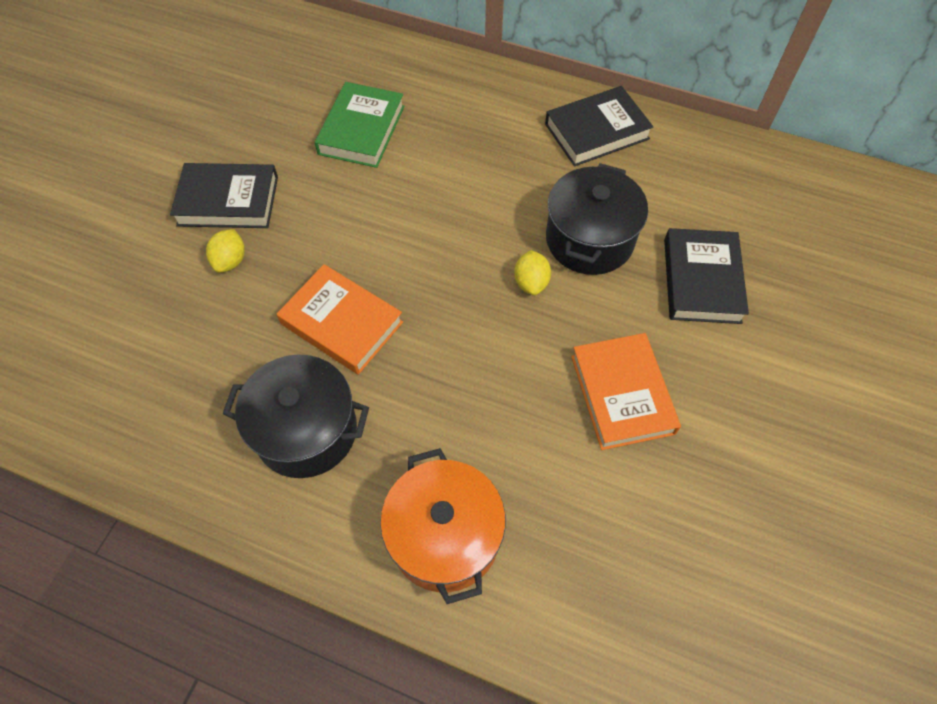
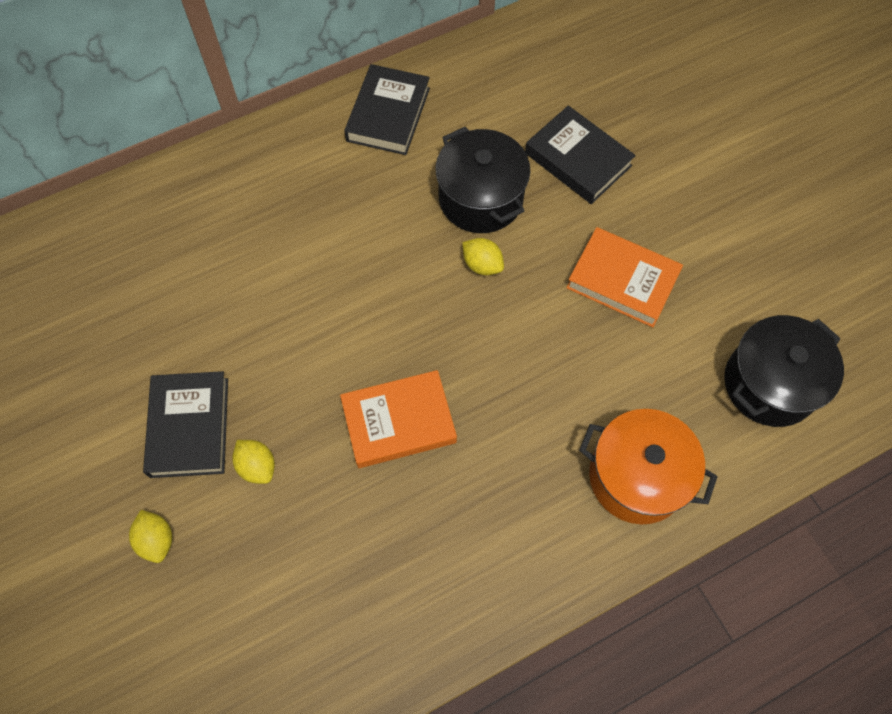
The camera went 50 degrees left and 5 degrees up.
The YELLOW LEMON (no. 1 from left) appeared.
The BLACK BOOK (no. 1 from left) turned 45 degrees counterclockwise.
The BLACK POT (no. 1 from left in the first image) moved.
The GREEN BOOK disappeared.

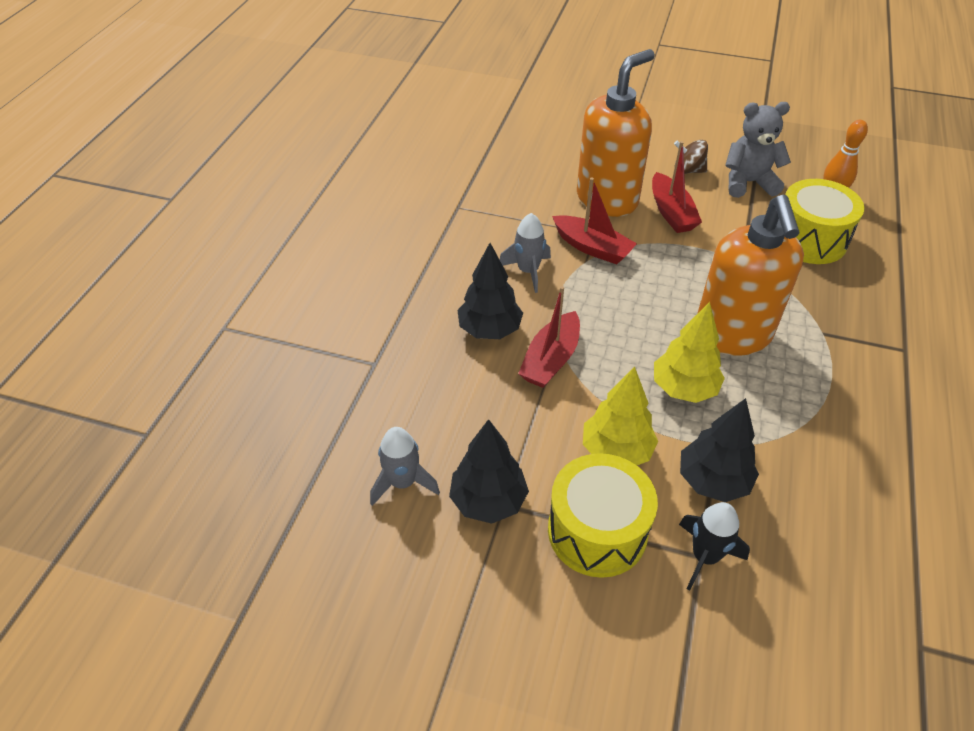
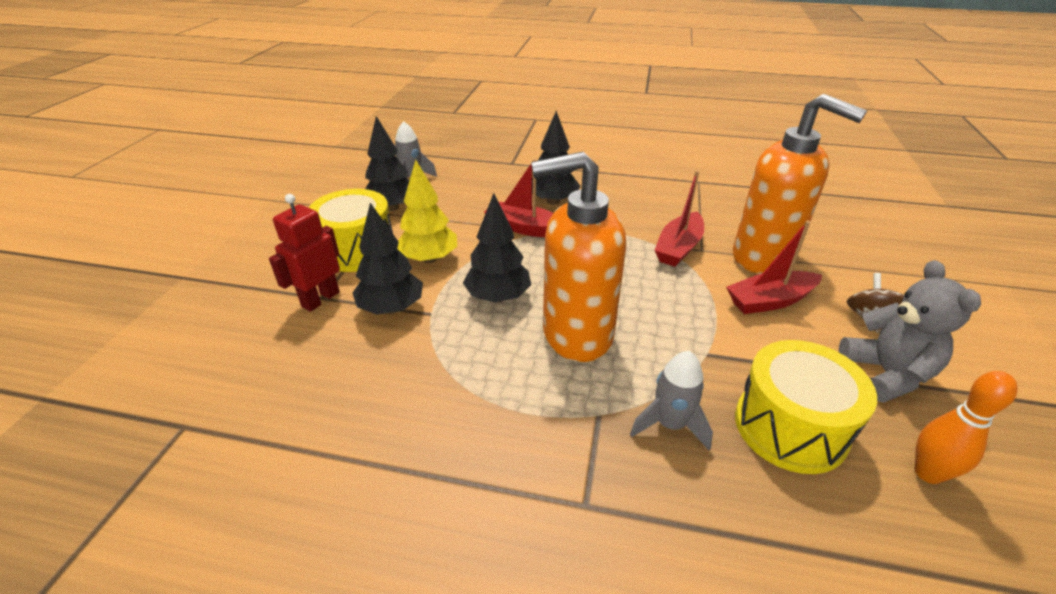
The camera went 85 degrees right and 10 degrees down.
The BLACK ROCKET was replaced by the RED ROBOT.
The YELLOW TREE (no. 2 from left) became the BLACK TREE (no. 3 from left).
The GREY ROCKET (no. 2 from left) moved.

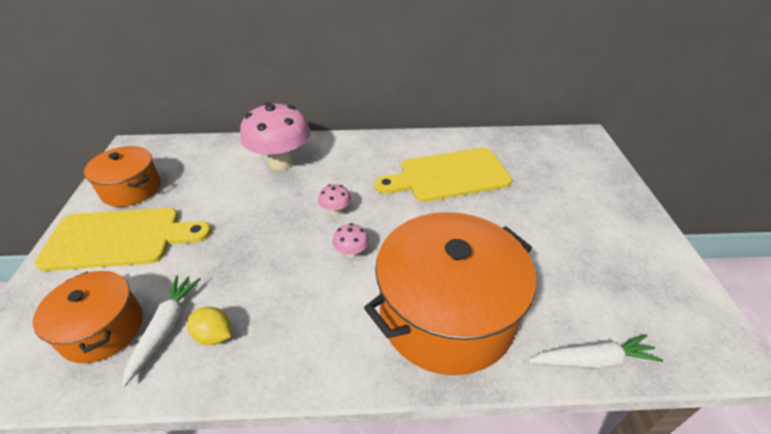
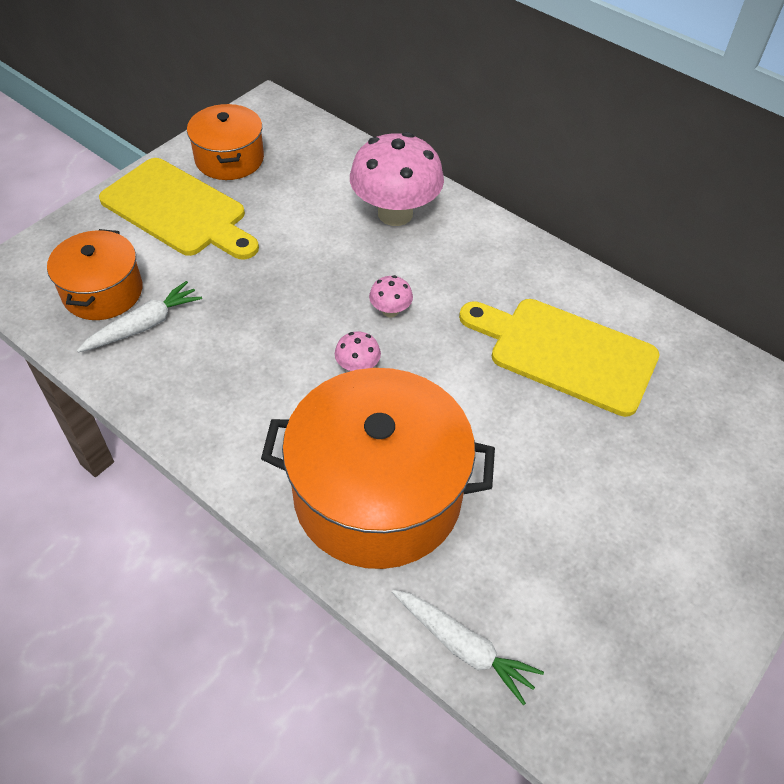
The camera went 40 degrees right and 10 degrees up.
The YELLOW LEMON disappeared.

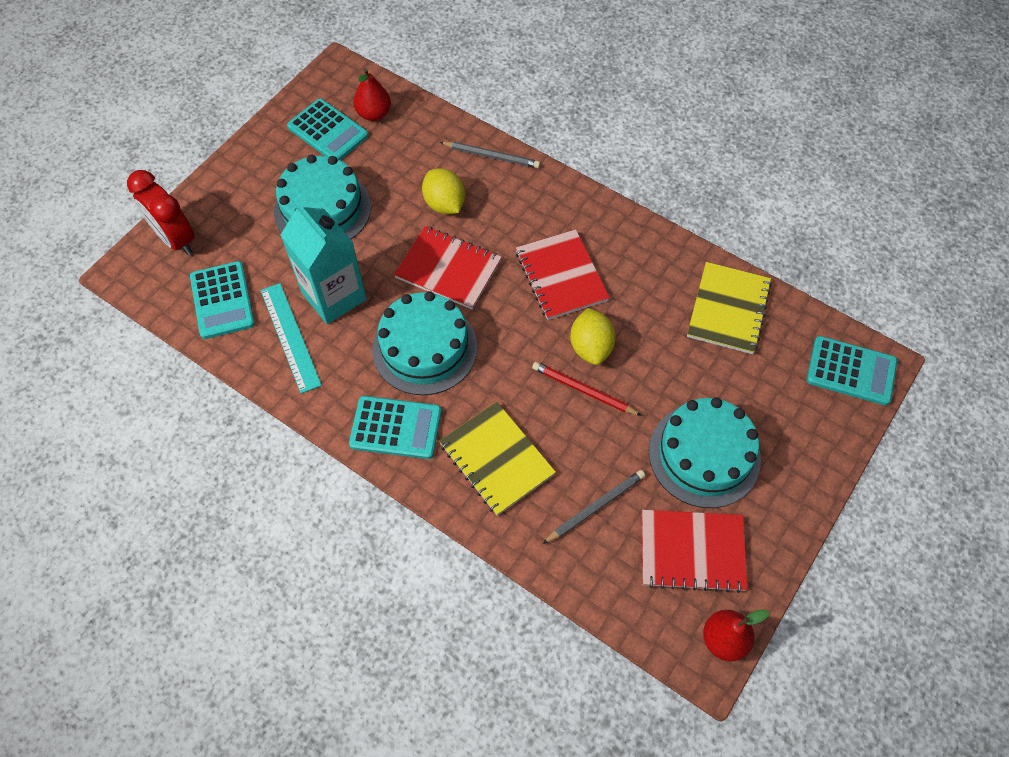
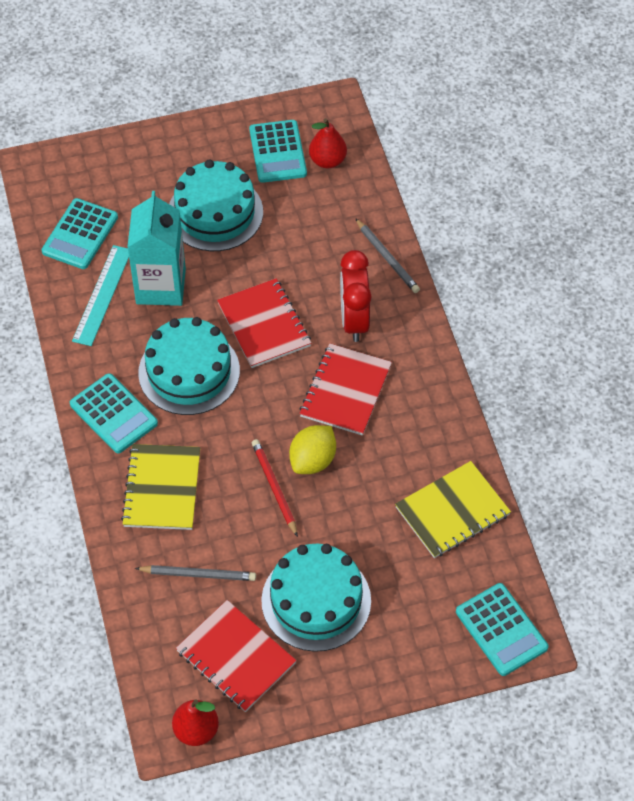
The camera went 40 degrees right and 5 degrees down.
The RED CLOCK moved.
The YELLOW LEMON (no. 1 from left) disappeared.

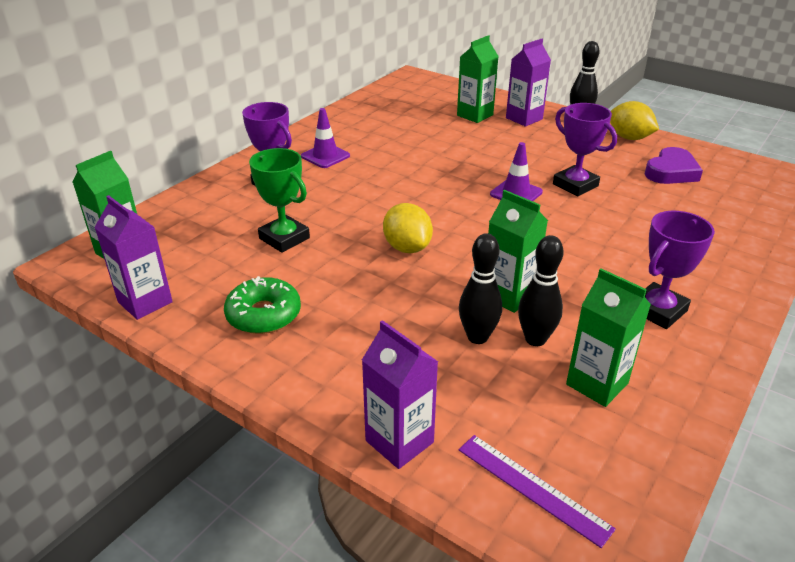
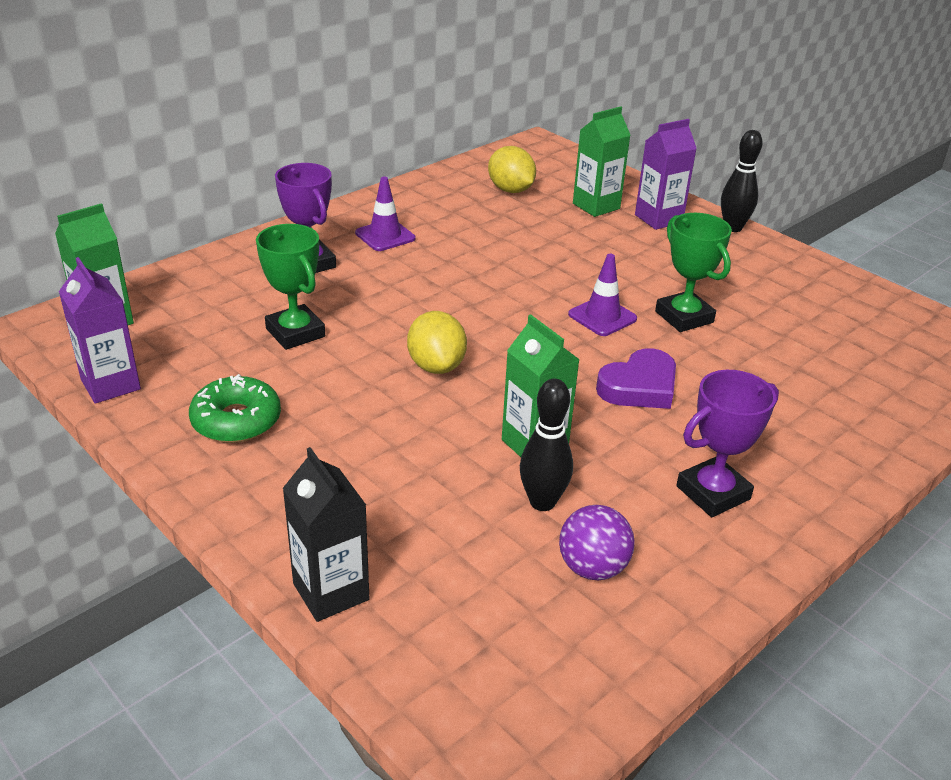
The camera went 10 degrees right and 0 degrees up.
The PURPLE CARTON (no. 2 from left) became the BLACK CARTON.
The YELLOW LEMON (no. 2 from left) moved.
The GREEN CARTON (no. 4 from left) was replaced by the PURPLE BALL.
The PURPLE HEART moved.
The PURPLE TROPHY (no. 2 from left) became the GREEN TROPHY (no. 2 from left).
The BLACK BOWLING PIN (no. 1 from left) disappeared.
The PURPLE RULER disappeared.

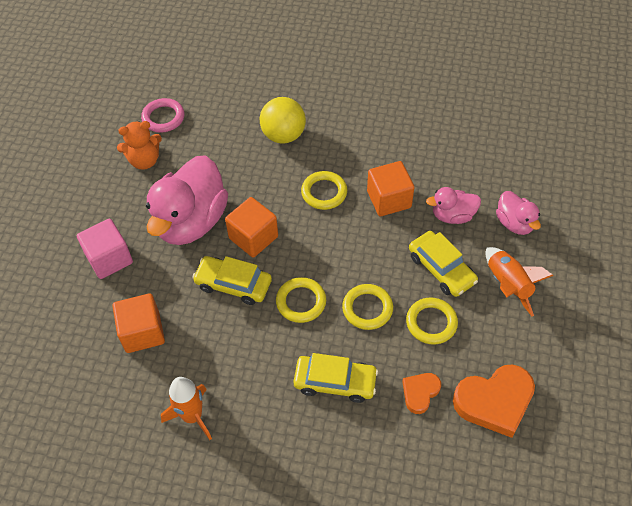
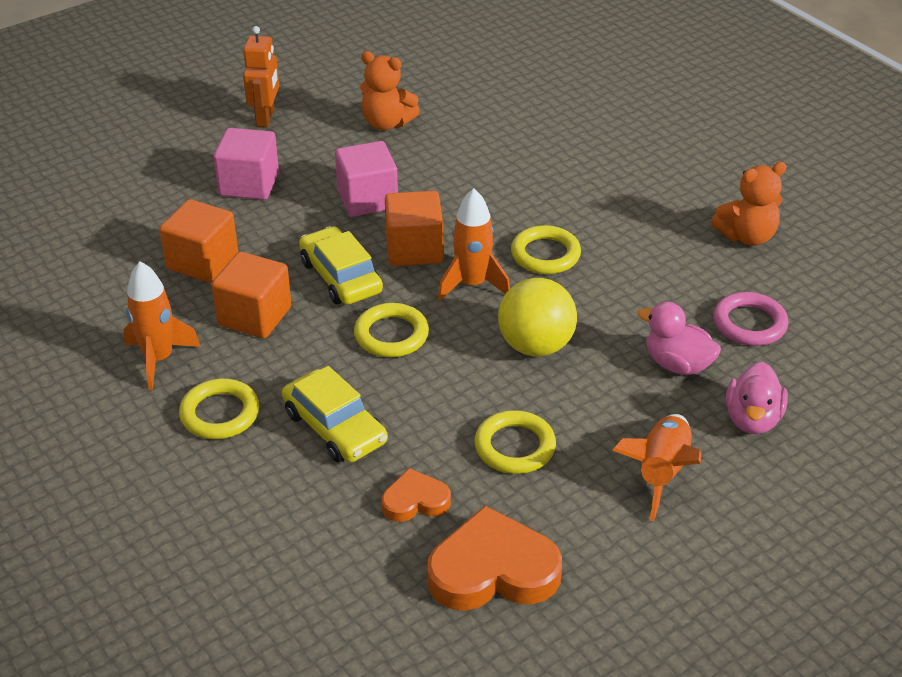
The camera went 40 degrees right and 15 degrees down.
The YELLOW RING (no. 3 from left in the first image) moved.
The ORANGE CUBE (no. 3 from left in the first image) moved.
The ORANGE ROBOT appeared.
The PINK DUCK (no. 1 from left) was replaced by the PINK CUBE (no. 2 from left).
The ORANGE HEART (no. 2 from left) turned 150 degrees clockwise.
The ORANGE ROCKET (no. 2 from left) appeared.
The YELLOW BALL moved.
The ORANGE TEDDY BEAR (no. 2 from left) appeared.
The PINK RING moved.
The YELLOW CAR (no. 3 from left) disappeared.

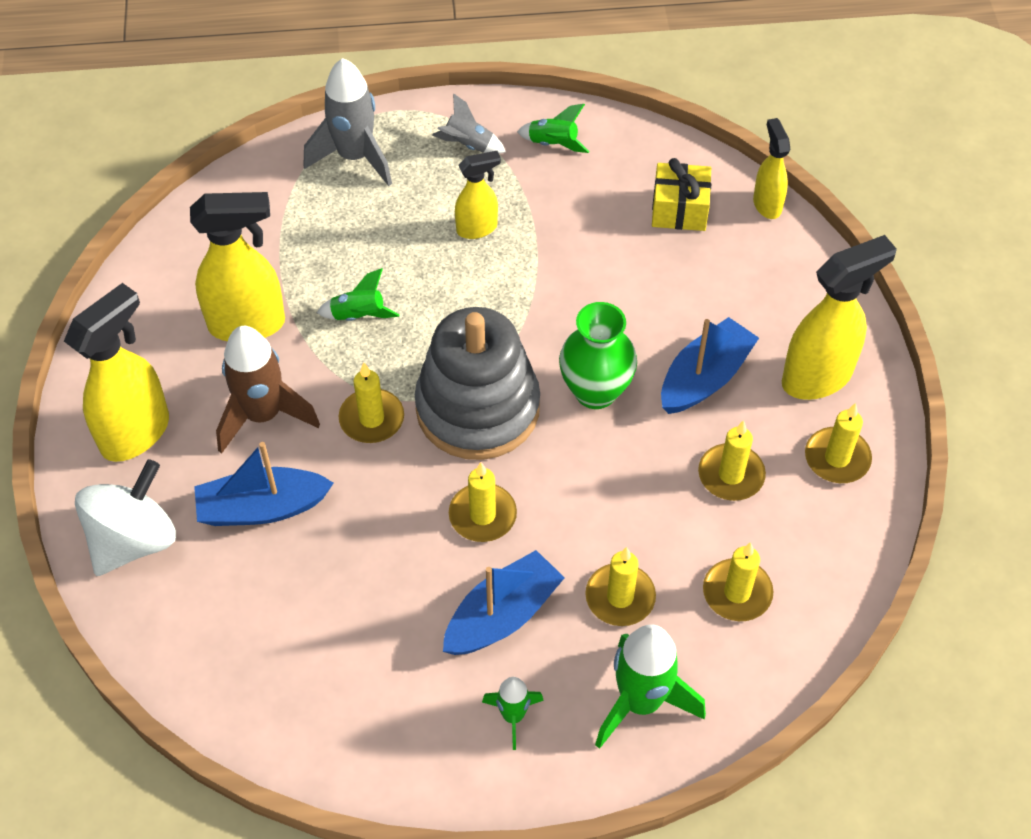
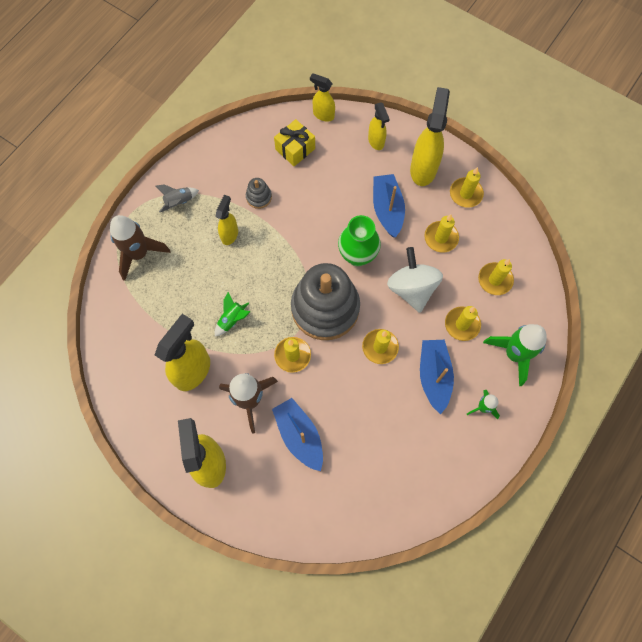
The camera went 50 degrees left and 15 degrees up.
The GREY ROCKET (no. 1 from left) became the BROWN ROCKET (no. 1 from left).
The GREY STACKING TOY (no. 1 from left) appeared.
The BLUE BOAT (no. 1 from left) turned 120 degrees clockwise.
The YELLOW SPRAY BOTTLE (no. 5 from left) appeared.
The WHITE SPINNING TOP moved.
The GREEN ROCKET (no. 3 from left) disappeared.

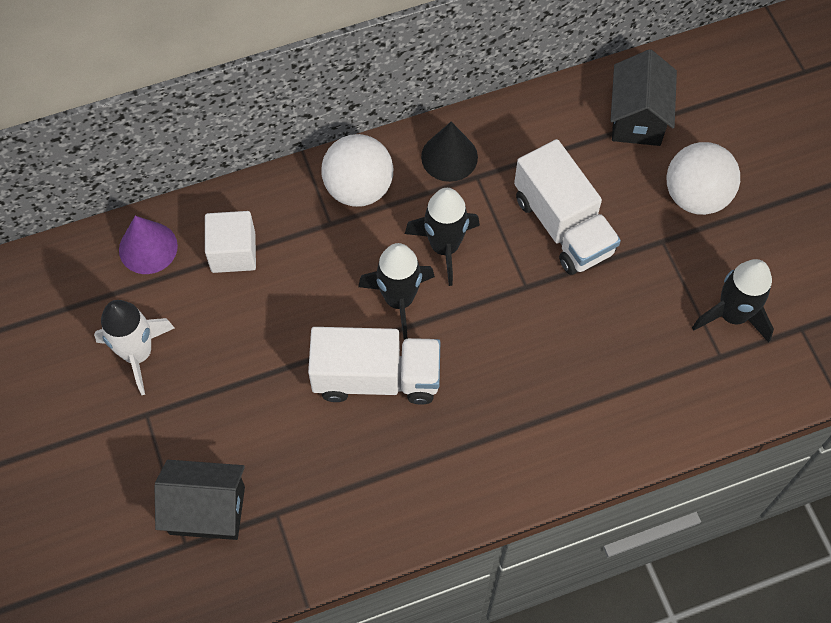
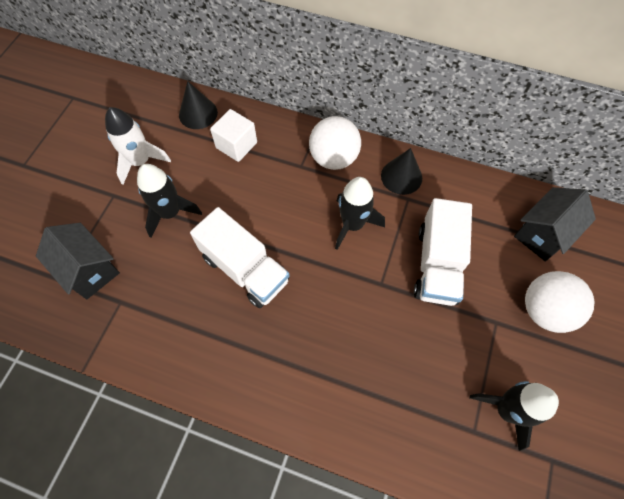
The camera went 40 degrees right and 0 degrees up.
The BLACK ROCKET (no. 1 from left) moved.
The PURPLE CONE became the BLACK CONE (no. 1 from left).

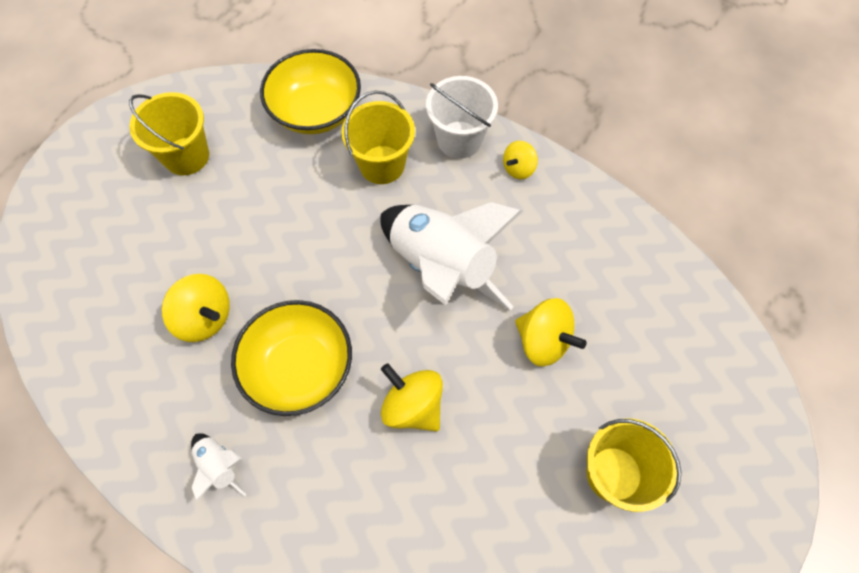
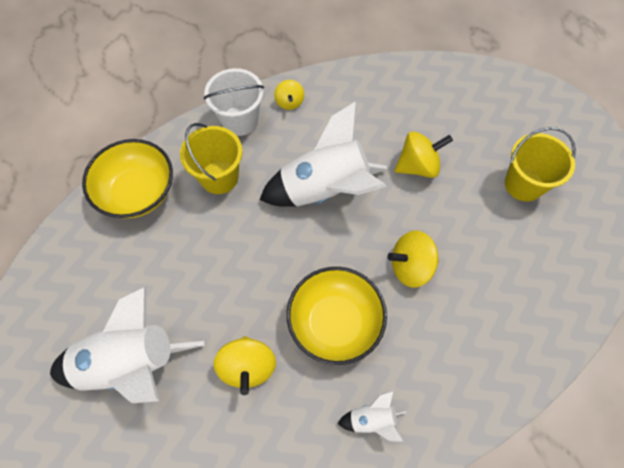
The camera went 55 degrees left and 0 degrees up.
The WHITE ROCKET (no. 1 from left) appeared.
The YELLOW SPINNING TOP (no. 1 from left) turned 105 degrees clockwise.
The YELLOW BUCKET (no. 1 from left) disappeared.

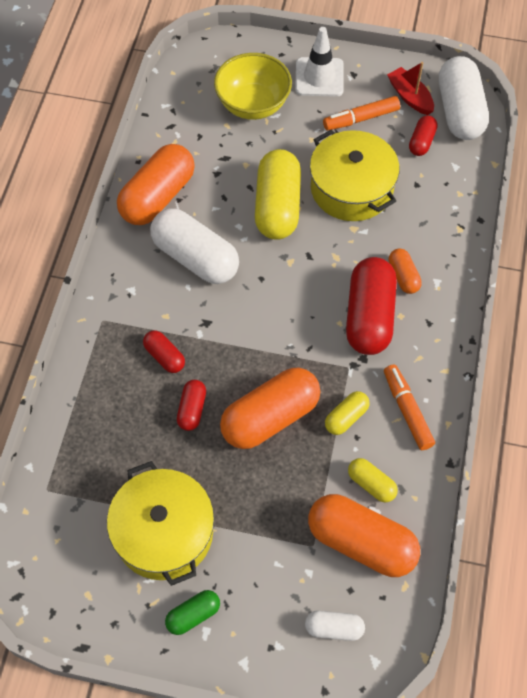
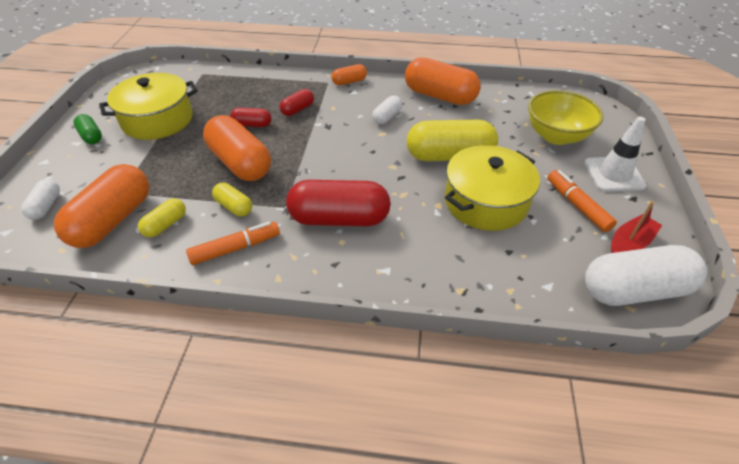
The camera went 85 degrees right and 15 degrees down.
The ORANGE CAPSULE (no. 4 from left in the first image) moved.
The WHITE CAPSULE (no. 1 from left in the first image) changed to 0.49 times the size.
The RED CAPSULE (no. 4 from left) disappeared.

